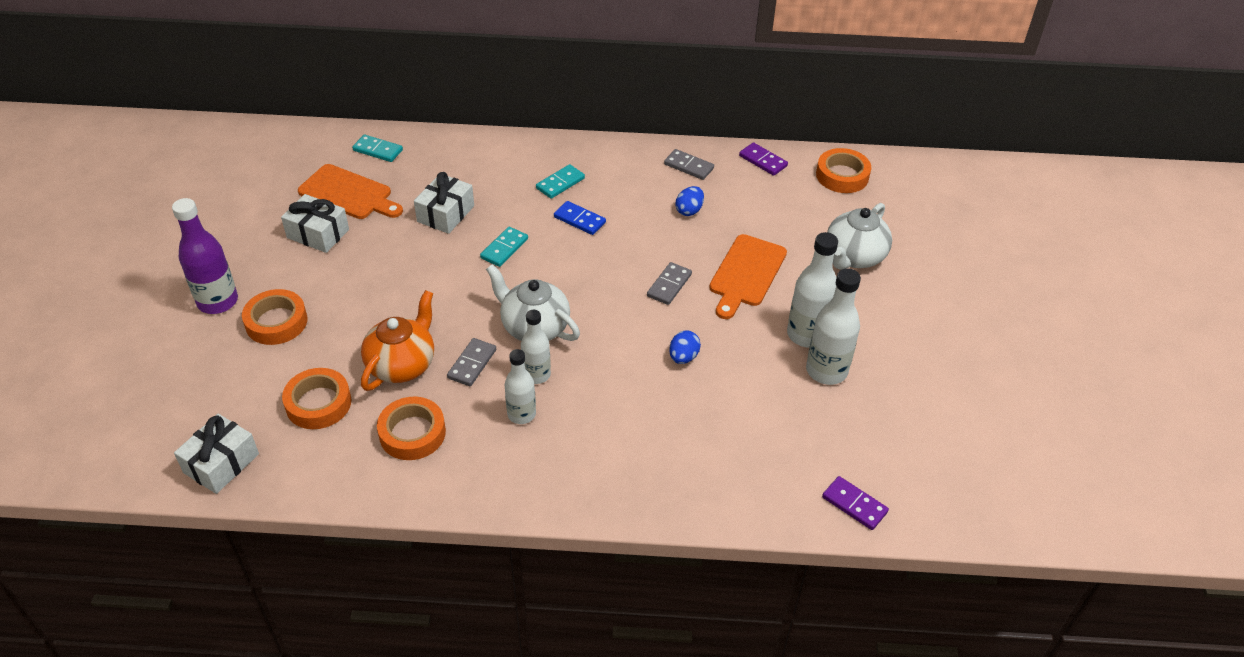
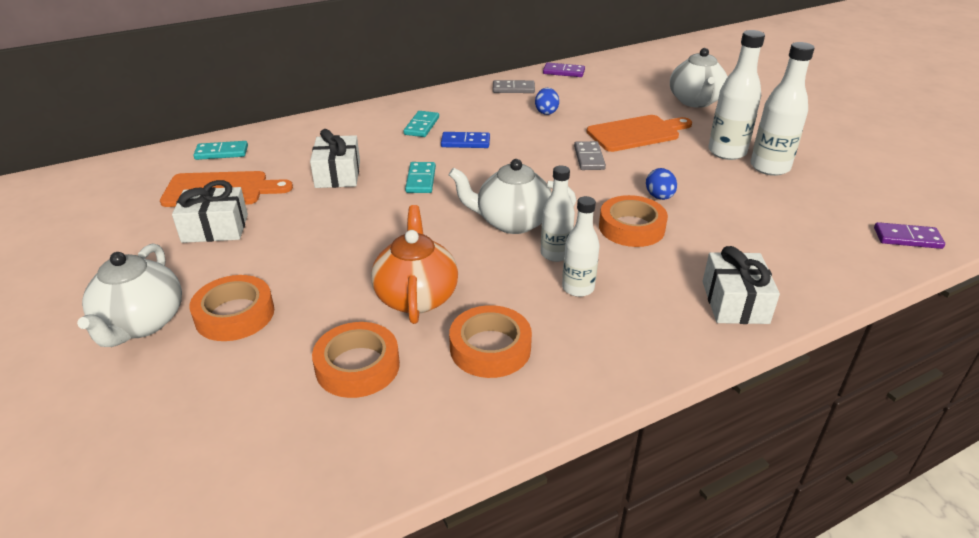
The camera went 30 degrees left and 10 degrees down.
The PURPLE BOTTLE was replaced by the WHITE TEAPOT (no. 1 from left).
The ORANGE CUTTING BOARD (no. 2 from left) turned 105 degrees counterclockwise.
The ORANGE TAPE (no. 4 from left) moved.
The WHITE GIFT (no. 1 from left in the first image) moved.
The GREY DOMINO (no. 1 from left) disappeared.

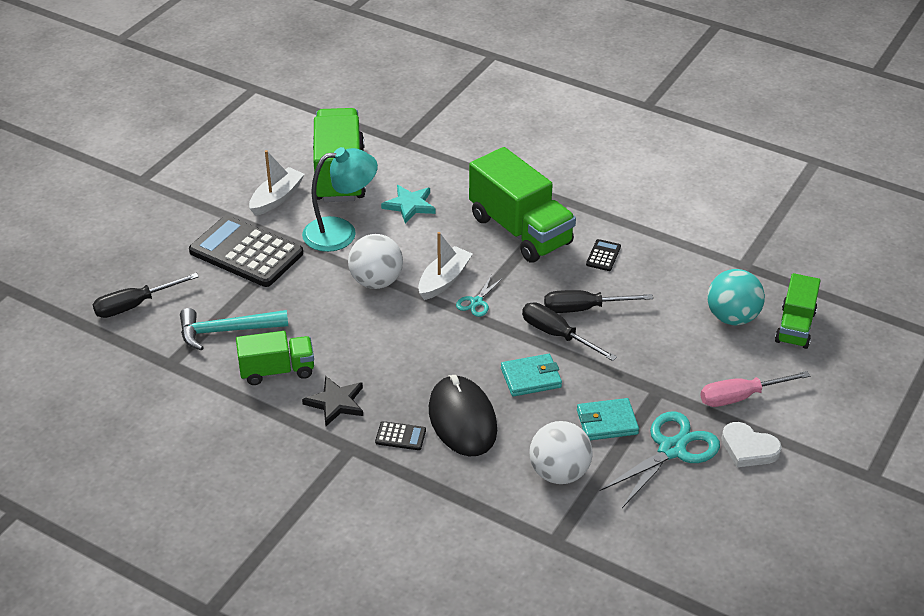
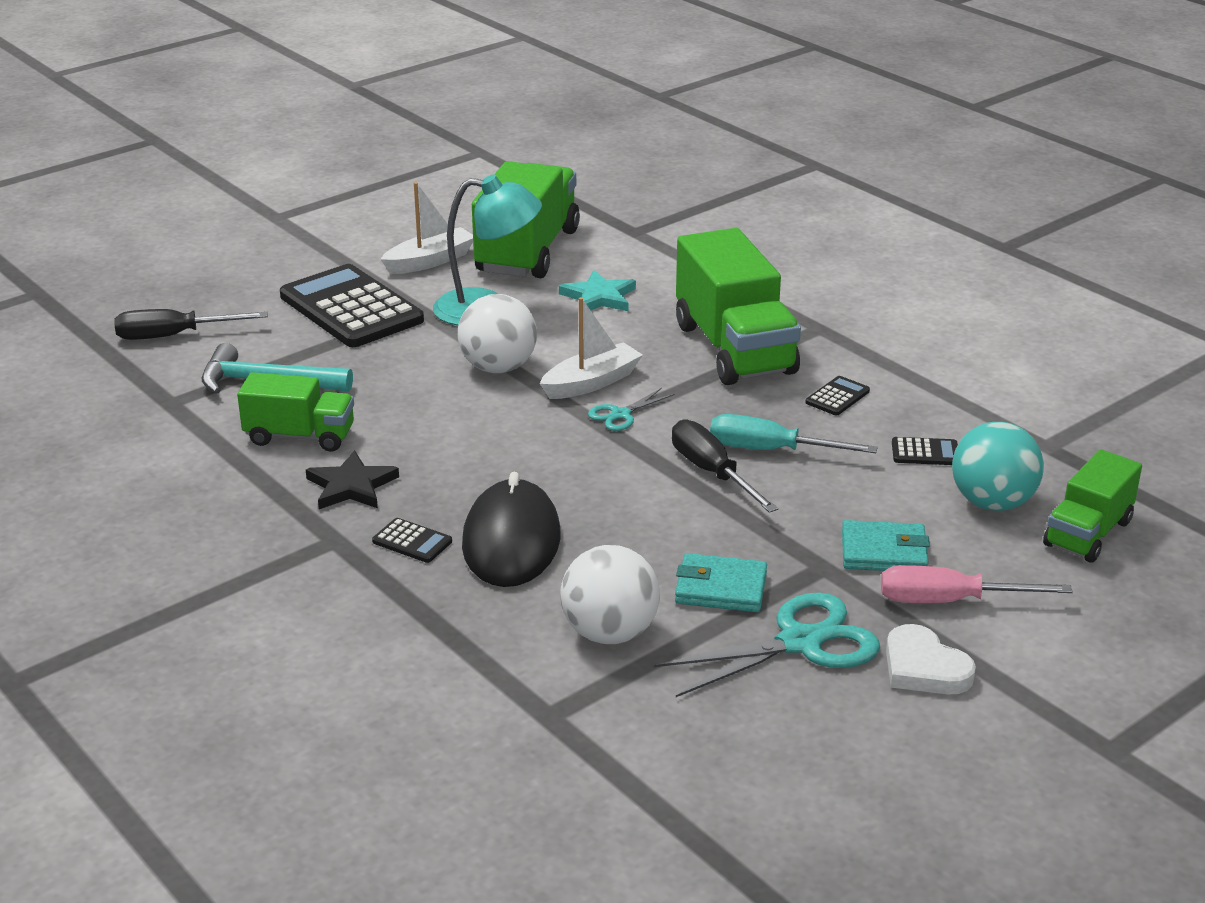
The camera went 20 degrees right and 10 degrees down.
The BLACK SCREWDRIVER (no. 3 from left) became the TURQUOISE SCREWDRIVER.
The TURQUOISE WALLET (no. 1 from left in the first image) moved.
The BLACK CALCULATOR (no. 4 from left) appeared.

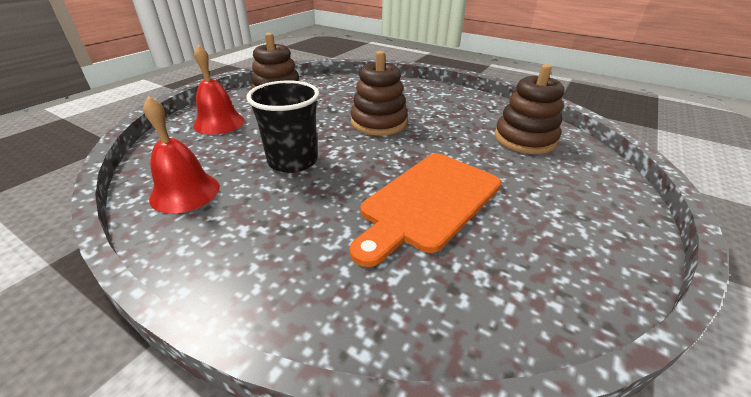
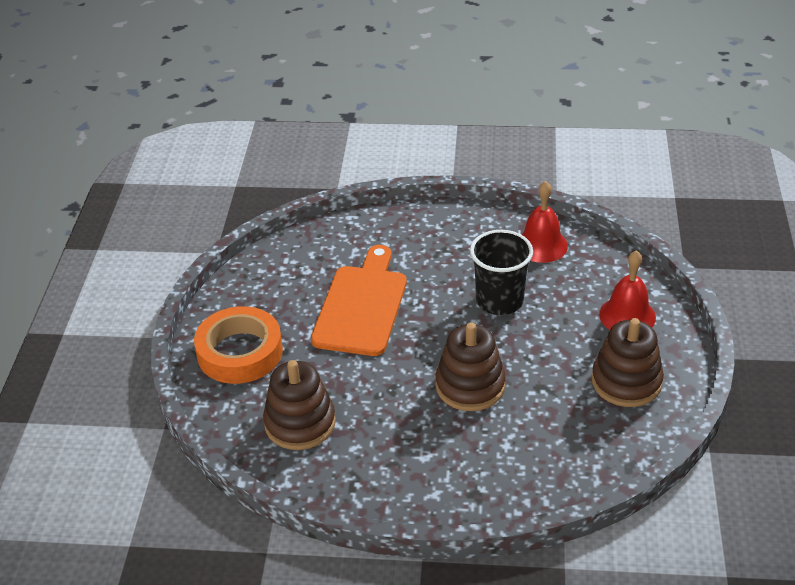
The camera went 155 degrees right and 5 degrees up.
The ORANGE TAPE appeared.

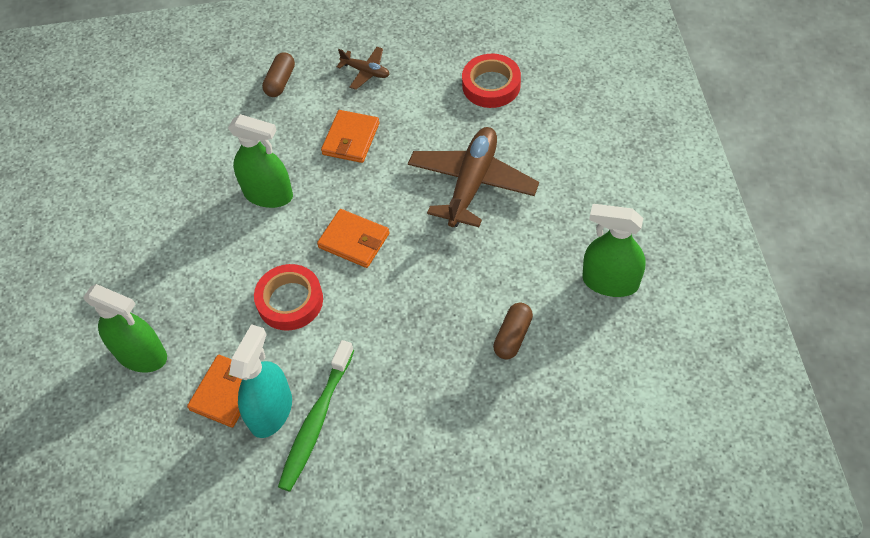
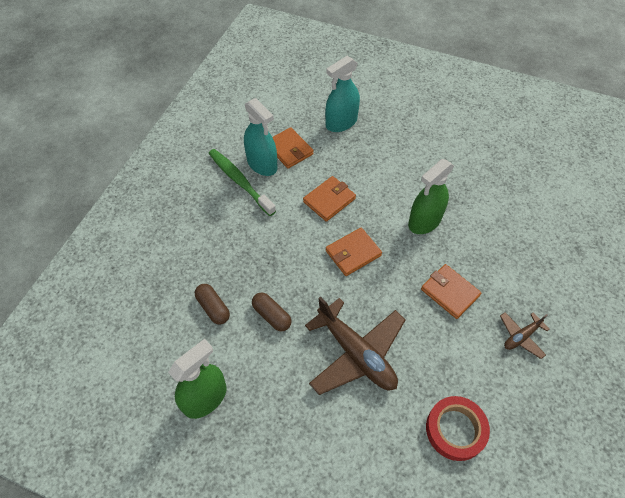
The camera went 115 degrees right and 0 degrees up.
The BROWN CAPSULE (no. 1 from left in the first image) moved.
The RED TAPE (no. 1 from left) was replaced by the ORANGE WALLET (no. 2 from left).
The GREEN SPRAY BOTTLE (no. 1 from left) became the TURQUOISE SPRAY BOTTLE (no. 2 from left).

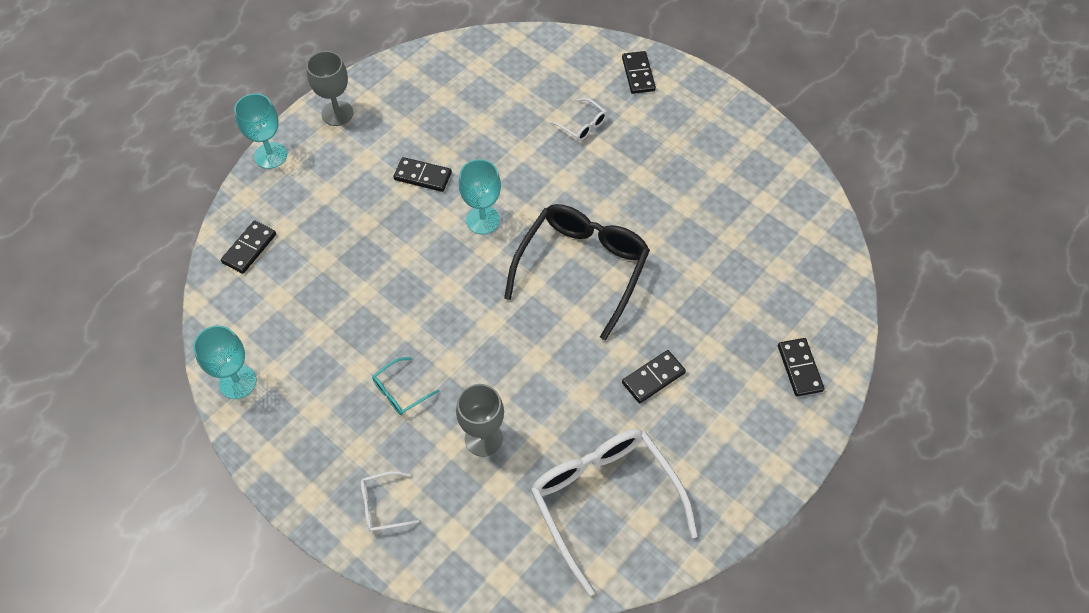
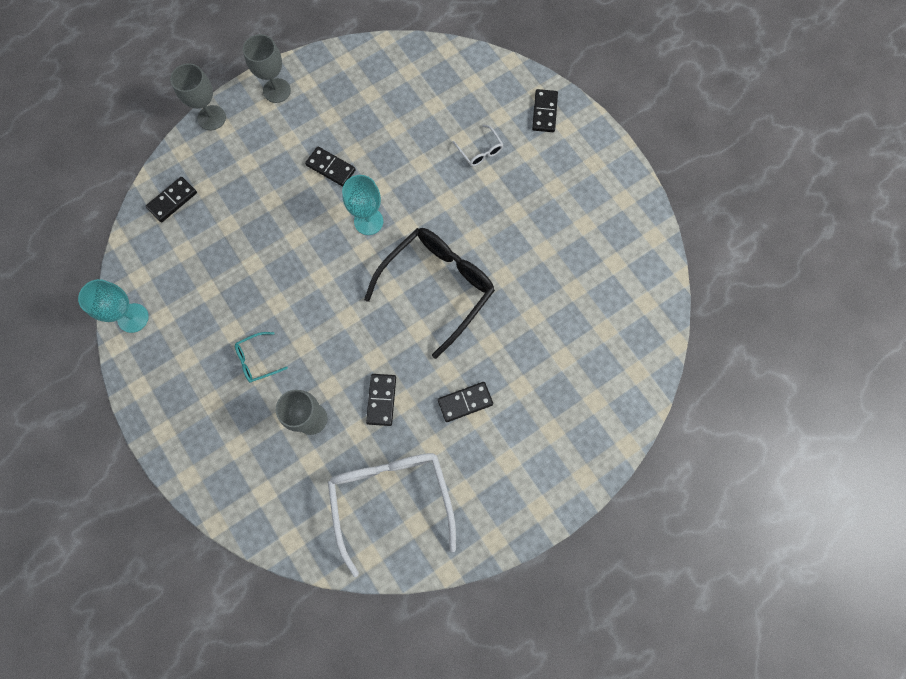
The camera went 15 degrees right and 15 degrees up.
The TURQUOISE GOBLET (no. 2 from left) became the GREY GOBLET (no. 1 from left).
The BLACK DOMINO (no. 5 from left in the first image) moved.
The WHITE GLASSES (no. 1 from left) disappeared.

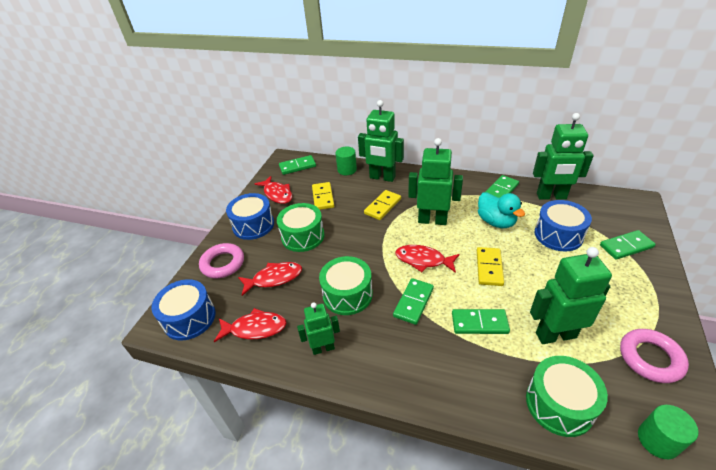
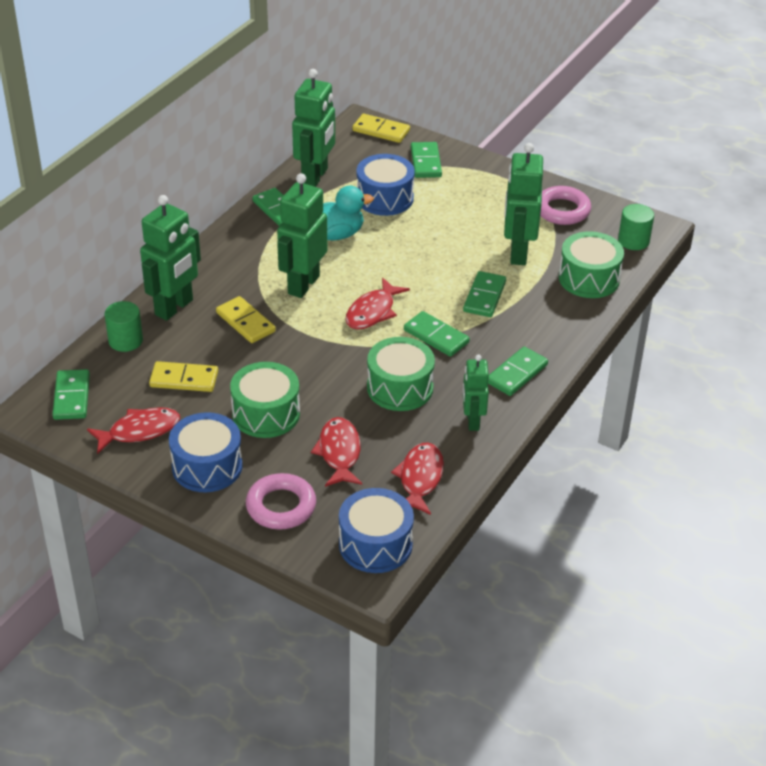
The camera went 80 degrees left and 0 degrees up.
The YELLOW DOMINO (no. 3 from left) moved.
The GREEN DOMINO (no. 6 from left) appeared.

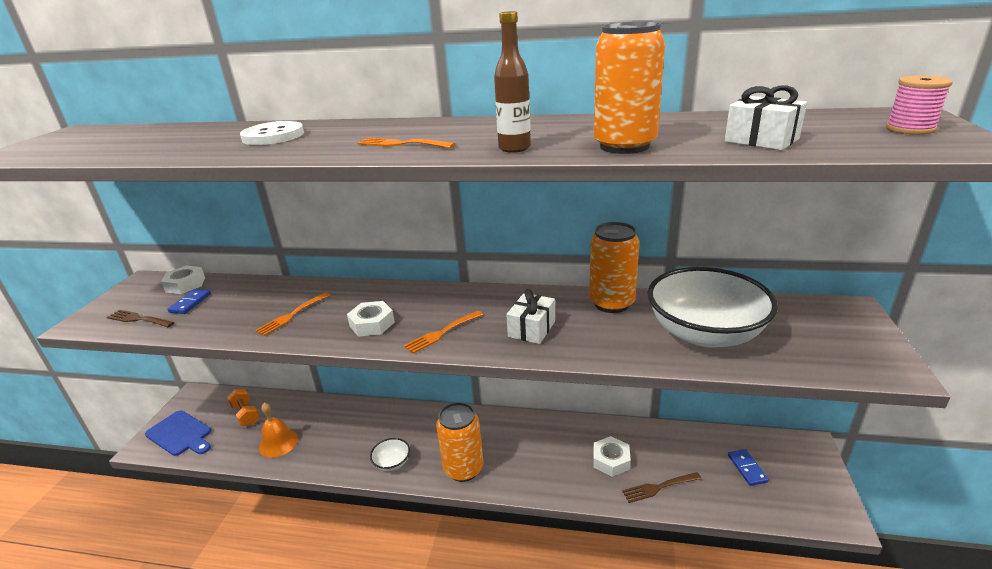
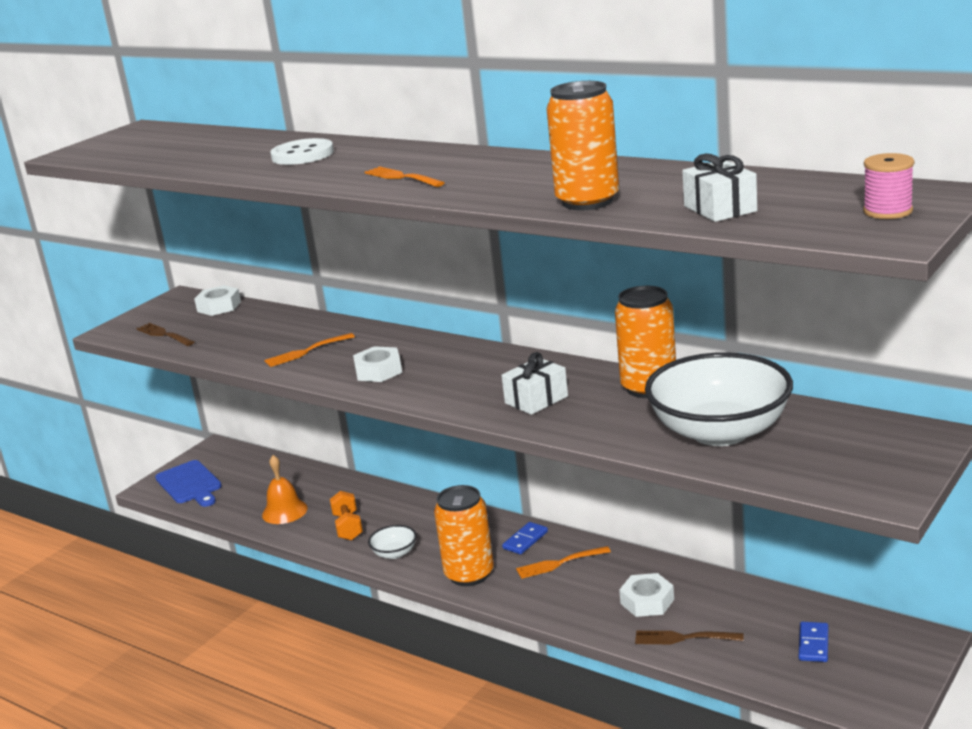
The camera went 25 degrees right and 5 degrees down.
The ORANGE DUMBBELL moved.
The BLUE DOMINO (no. 1 from left) moved.
The ORANGE FORK (no. 3 from left) moved.
The BROWN BOTTLE disappeared.

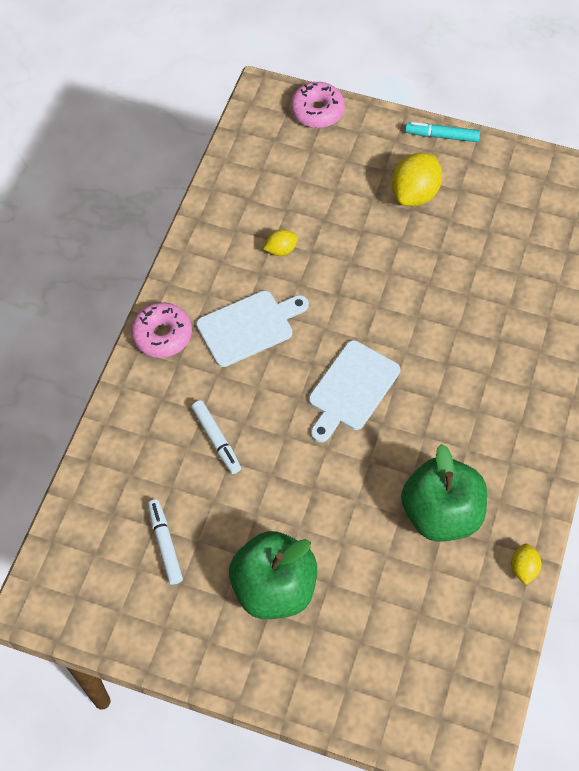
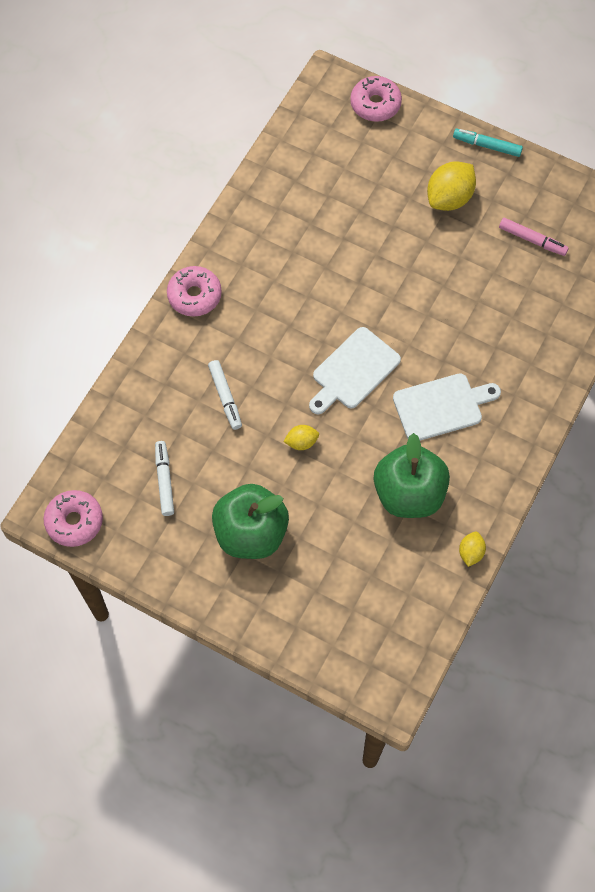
The camera went 10 degrees right and 5 degrees up.
The PINK DONUT (no. 1 from left) appeared.
The YELLOW LEMON (no. 1 from left) moved.
The WHITE CUTTING BOARD (no. 1 from left in the first image) moved.
The PINK MARKER appeared.

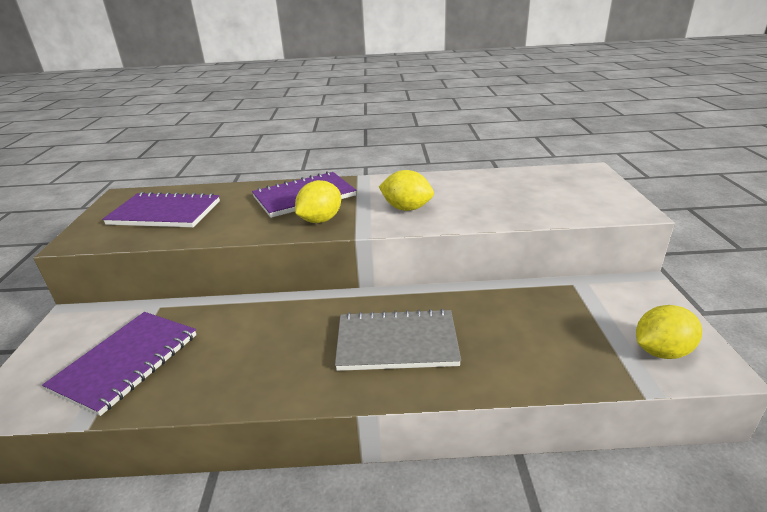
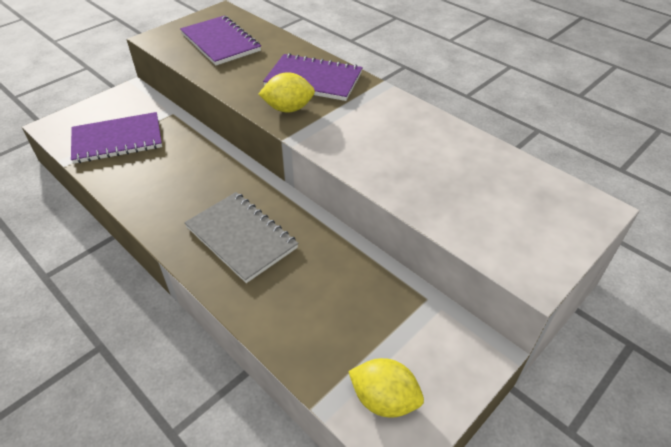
The camera went 45 degrees right and 15 degrees up.
The YELLOW LEMON (no. 2 from left) disappeared.

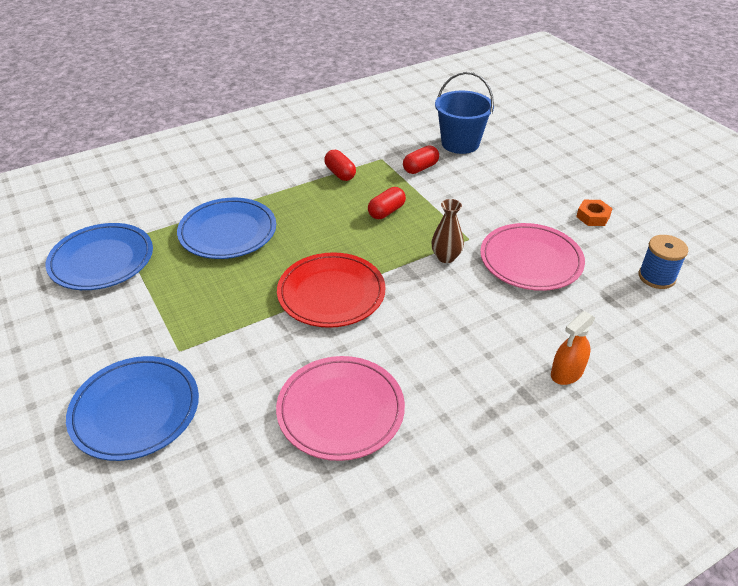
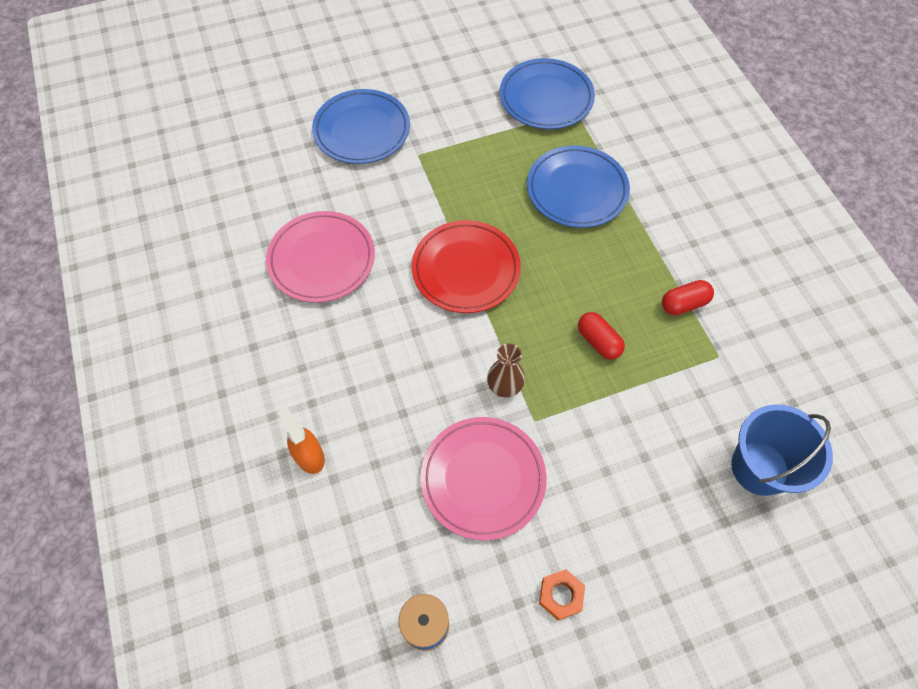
The camera went 100 degrees right and 20 degrees up.
The RED CAPSULE (no. 3 from left) disappeared.

